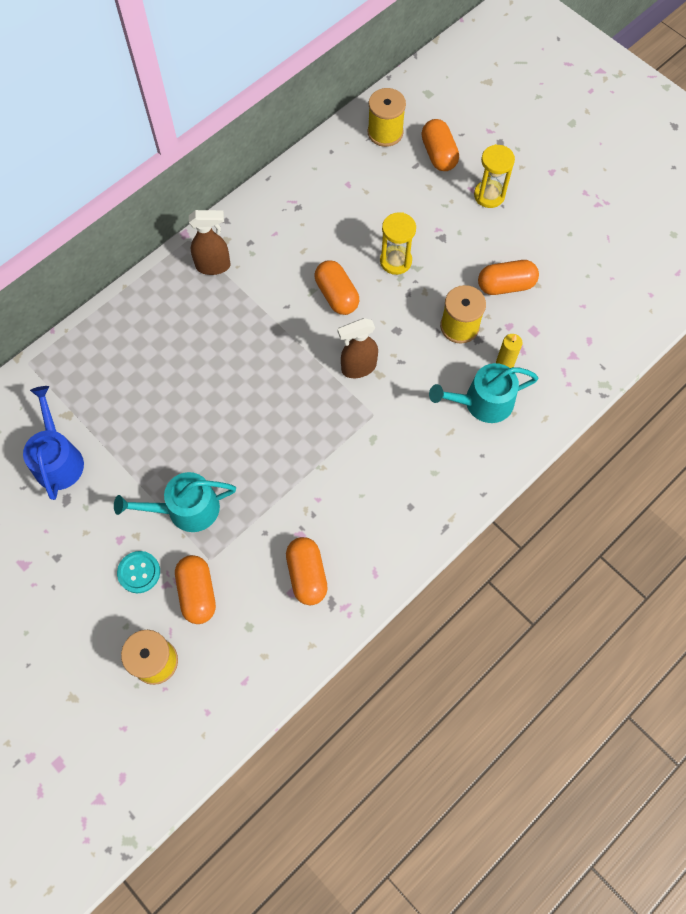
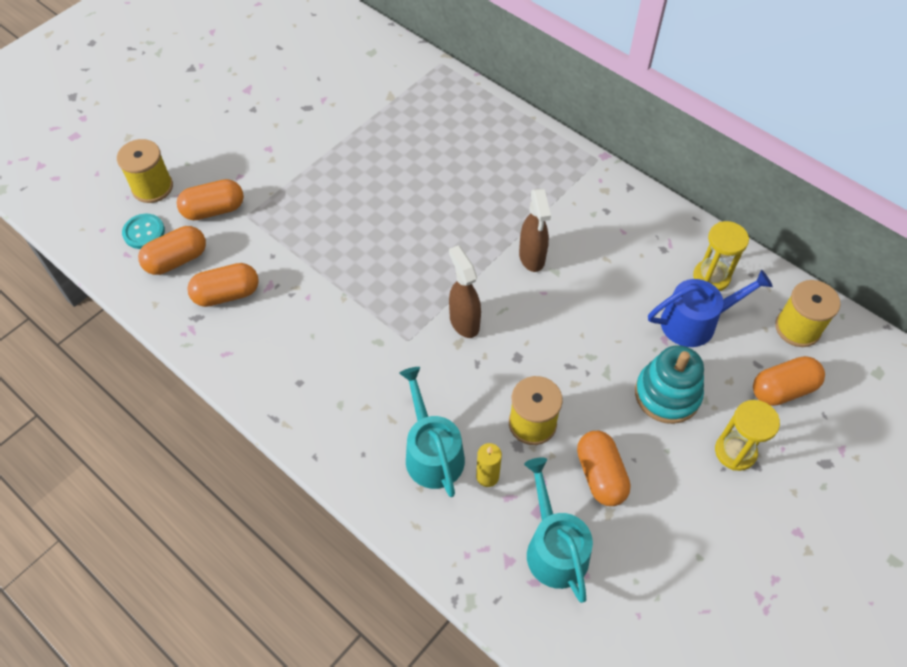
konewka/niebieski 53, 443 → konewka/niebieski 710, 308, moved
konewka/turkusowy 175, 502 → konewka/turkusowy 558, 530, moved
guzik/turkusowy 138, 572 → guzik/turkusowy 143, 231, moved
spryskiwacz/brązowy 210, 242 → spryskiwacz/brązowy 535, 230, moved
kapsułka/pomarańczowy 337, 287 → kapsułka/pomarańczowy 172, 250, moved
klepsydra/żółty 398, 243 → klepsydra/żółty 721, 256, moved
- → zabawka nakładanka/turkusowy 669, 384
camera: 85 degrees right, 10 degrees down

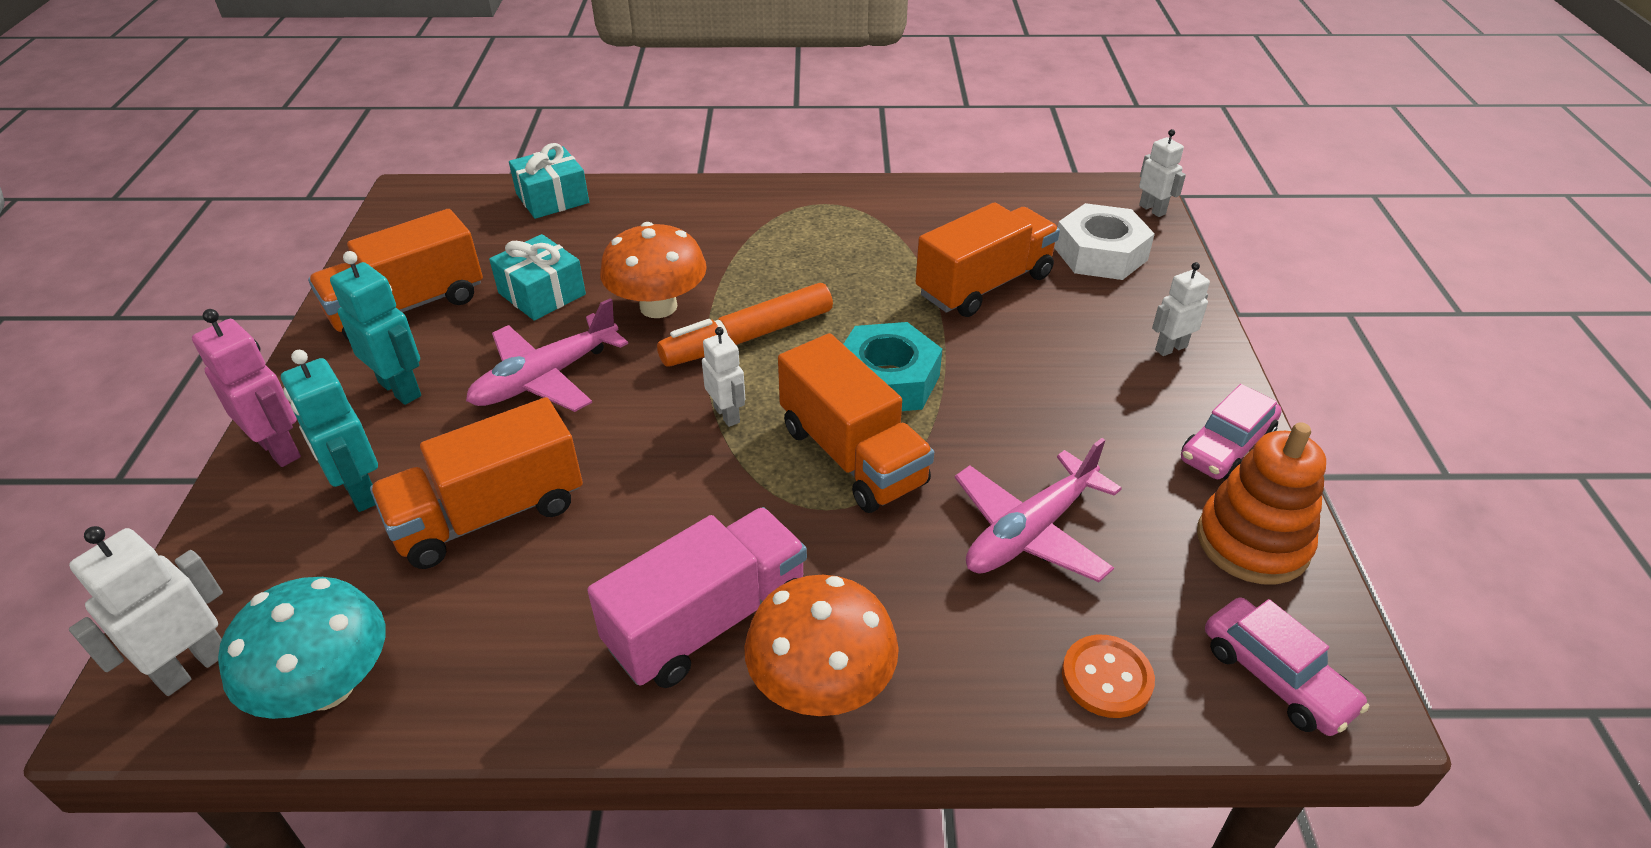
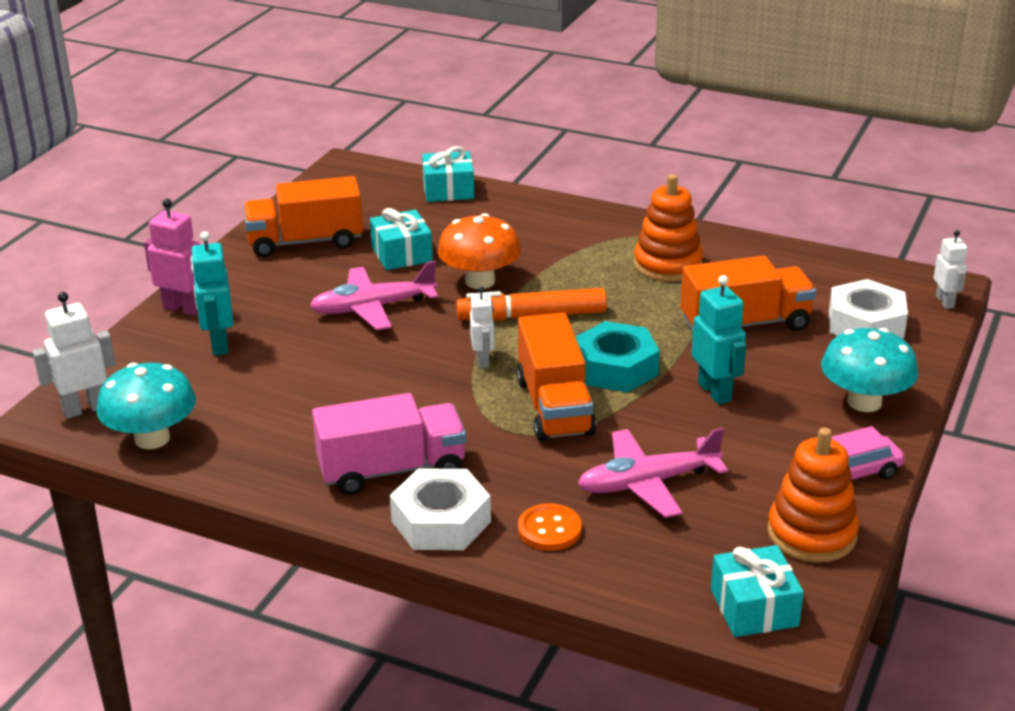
robot/różowy 246, 388 → robot/różowy 172, 257, 45 degrees counterclockwise
robot/turkusowy 375, 328 → robot/turkusowy 718, 340, moved
ciężarówka/pomarańczowy 476, 483 → -
grzyb/pomarańczowy 821, 645 → nakrętka/biały 440, 509
guzik/pomarańczowy 1108, 676 → guzik/pomarańczowy 550, 527, moved
robot/biały 1181, 309 → grzyb/turkusowy 869, 370
samochód/różowy 1287, 667 → prezent/turkusowy 757, 591
- → zabawka nakładanka/pomarańczowy 668, 228
camera: 25 degrees right, 10 degrees down

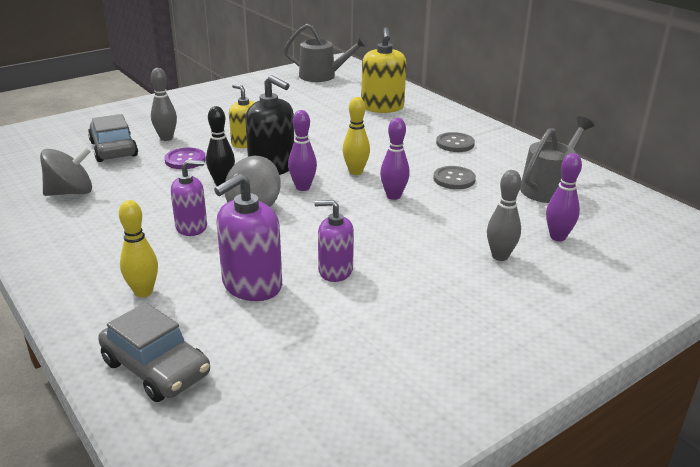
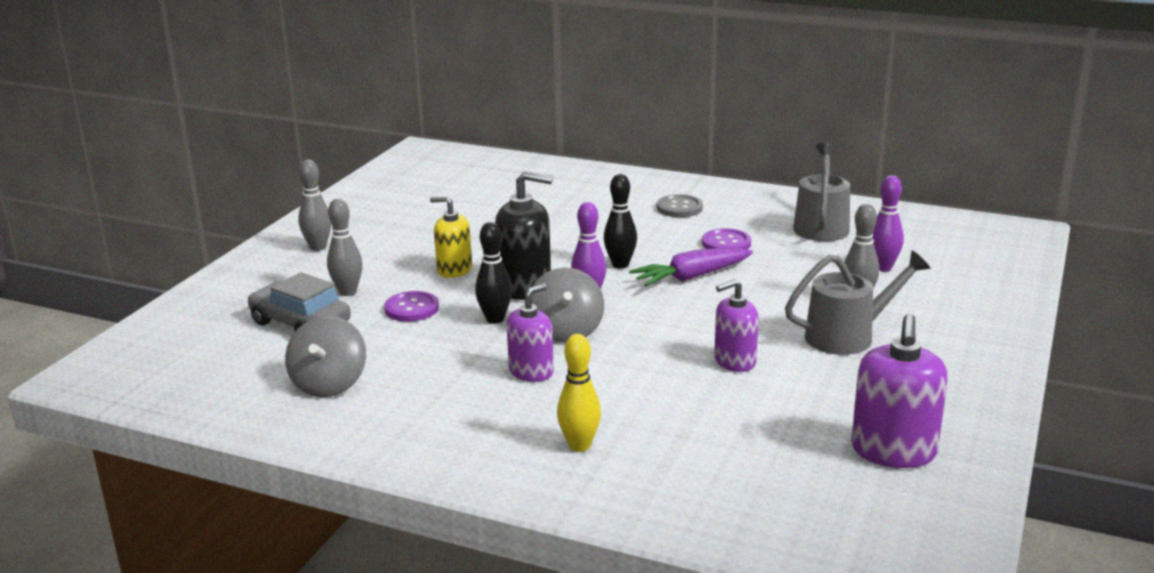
bączek/szary 66, 171 → bączek/szary 325, 356, 150 degrees clockwise
samochód/szary 154, 352 → -
dozownik mydła/fioletowy 248, 237 → dozownik mydła/fioletowy 899, 391, moved
konewka/szary 326, 53 → konewka/szary 858, 302, moved
kręgiel/żółty 356, 136 → kręgiel/czarny 620, 221
dozownik mydła/żółty 384, 70 → -
kręgiel/fioletowy 395, 159 → marchewka/fioletowy 691, 267
guzik/szary 454, 177 → guzik/fioletowy 726, 239
- → kręgiel/szary 314, 205
camera: 30 degrees left, 5 degrees down

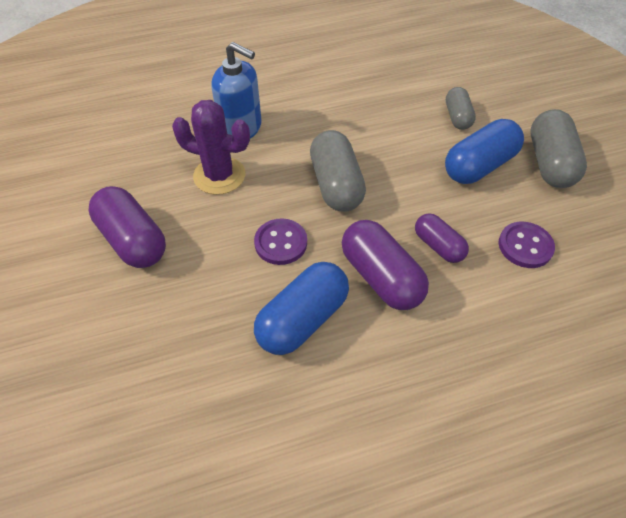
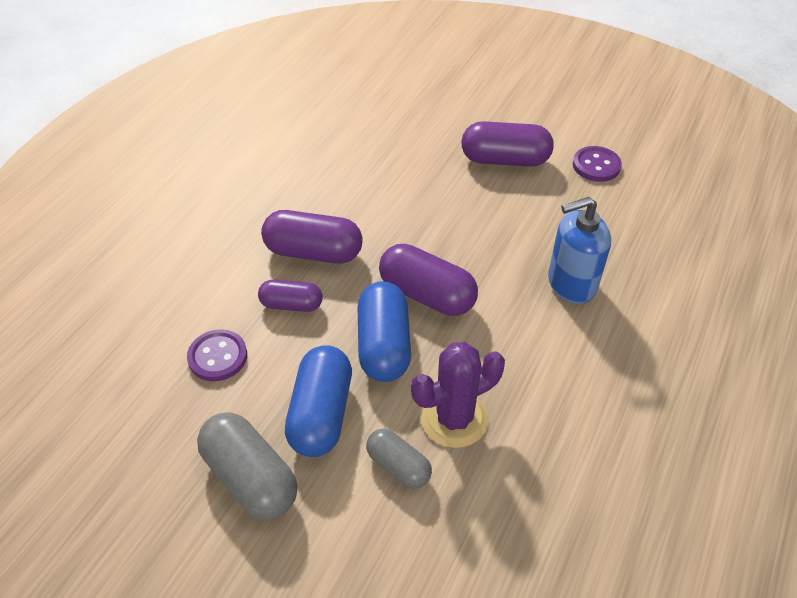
kaktus/fioletowy 211, 147 → kaktus/fioletowy 458, 395, moved
guzik/fioletowy 280, 241 → guzik/fioletowy 597, 164, moved
kapsułka/niebieski 301, 308 → kapsułka/niebieski 384, 331, moved
kapsułka/szary 338, 171 → kapsułka/fioletowy 428, 280
camera: 135 degrees right, 5 degrees down

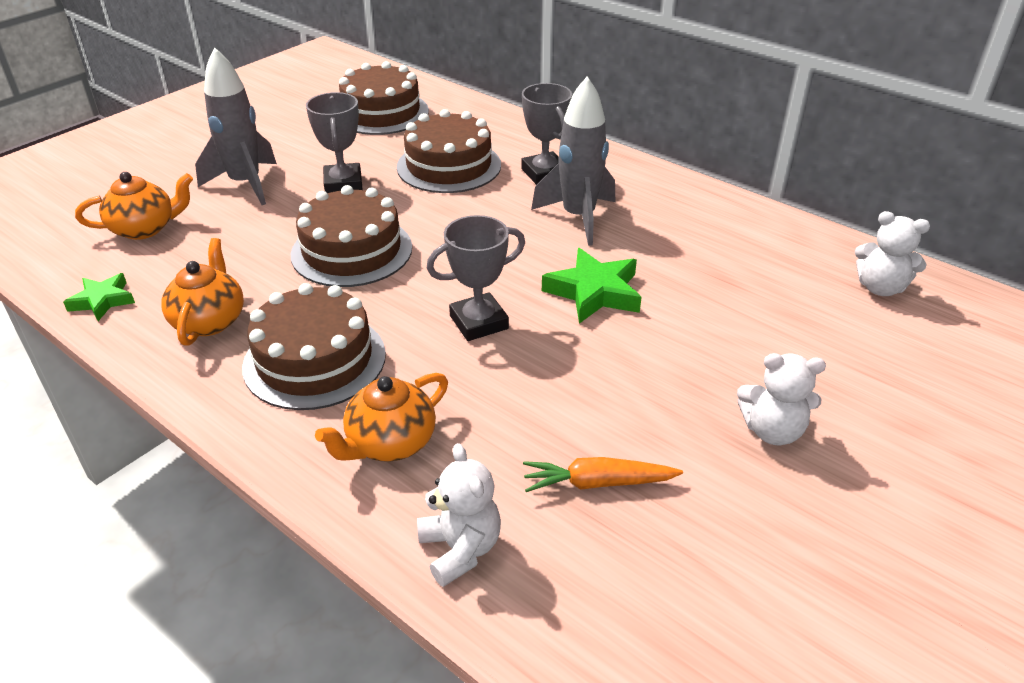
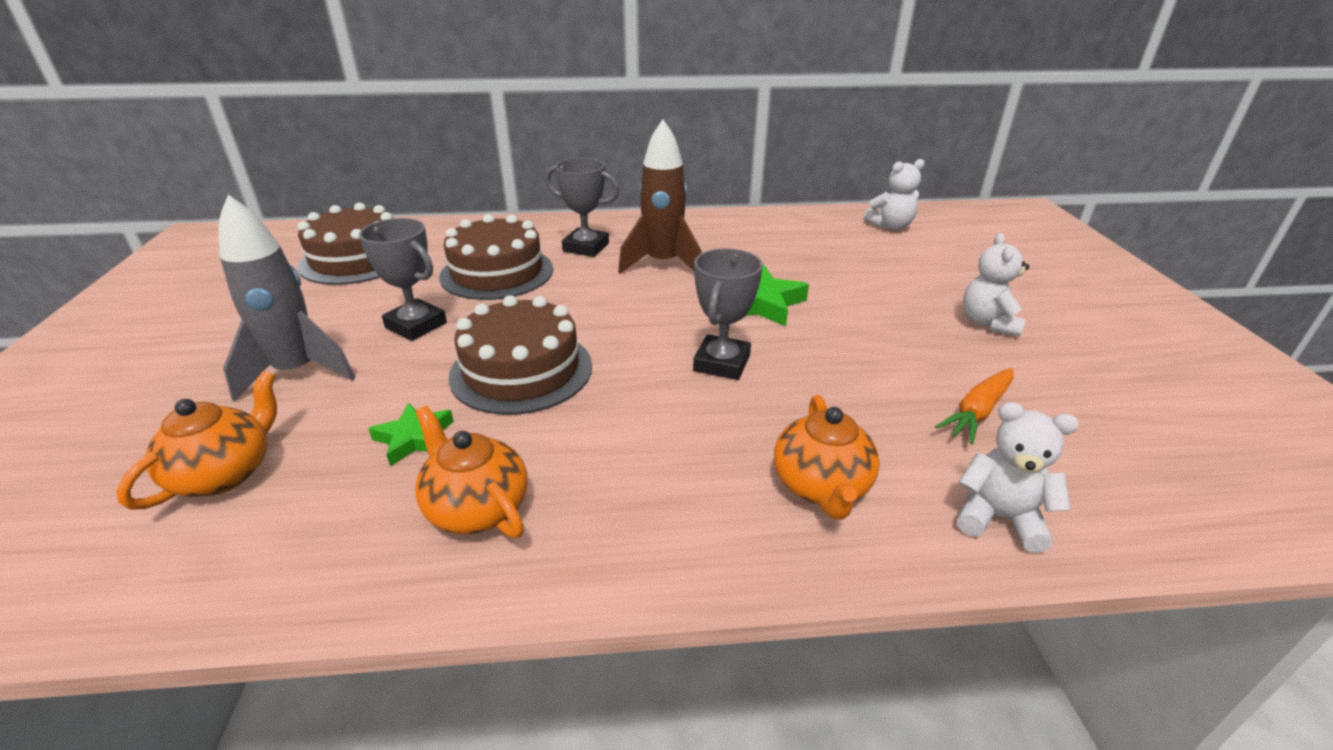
gwiazda/zielony 99, 297 → gwiazda/zielony 411, 434, moved
tort/brązowy 314, 346 → -
rakieta/szary 573, 161 → rakieta/brązowy 660, 196
miś/biały 781, 399 → miś/biały 996, 285, 135 degrees clockwise
camera: 45 degrees left, 5 degrees down

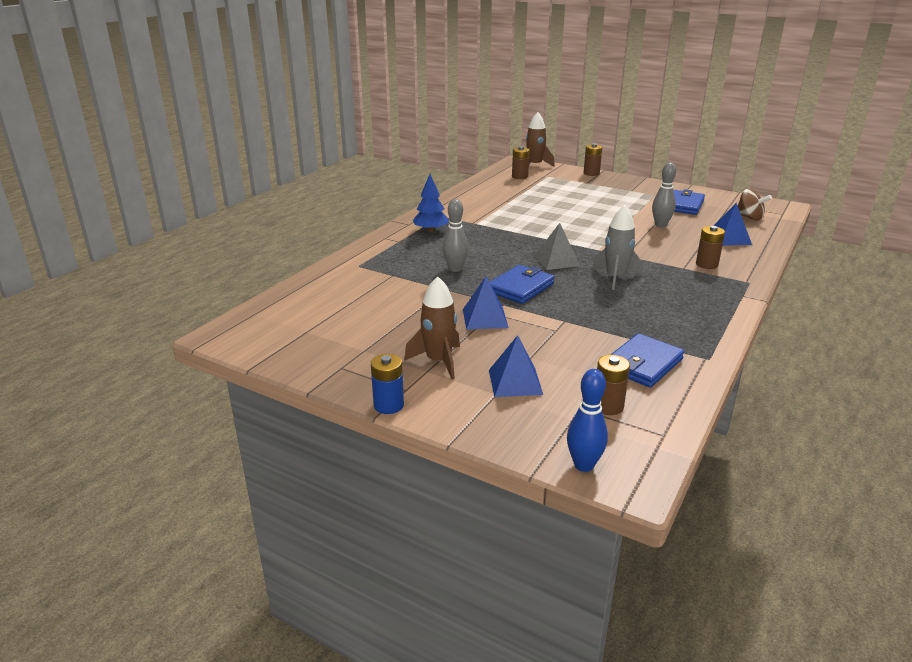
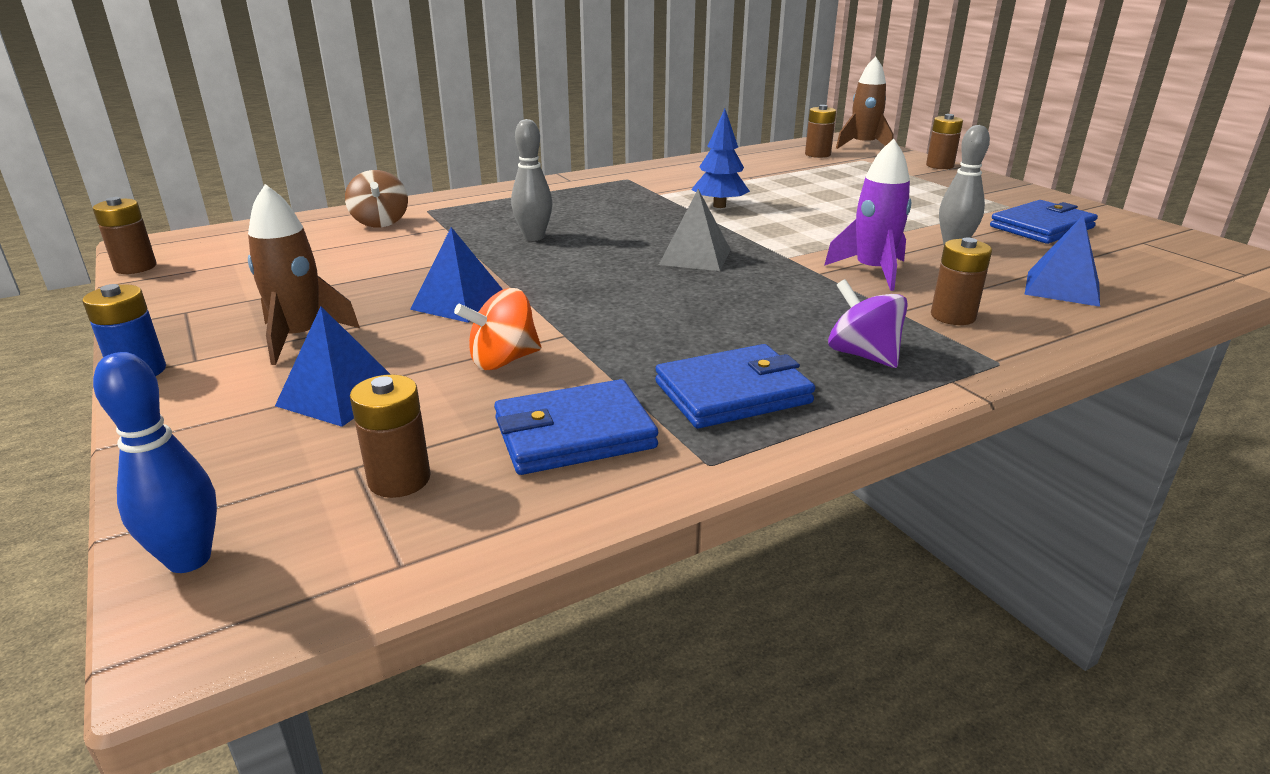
drzewko/niebieski 431, 203 → drzewko/niebieski 720, 158, moved
portfel/niebieski 522, 284 → portfel/niebieski 735, 386, moved
rakieta/szary 617, 247 → -
bączek/brązowy 754, 205 → bączek/brązowy 376, 199, moved
- → bateria/brązowy 124, 235
- → bączek/pomarańczowy 497, 329
- → rakieta/fioletowy 867, 215
- → bączek/fioletowy 868, 323
camera: 30 degrees right, 0 degrees up

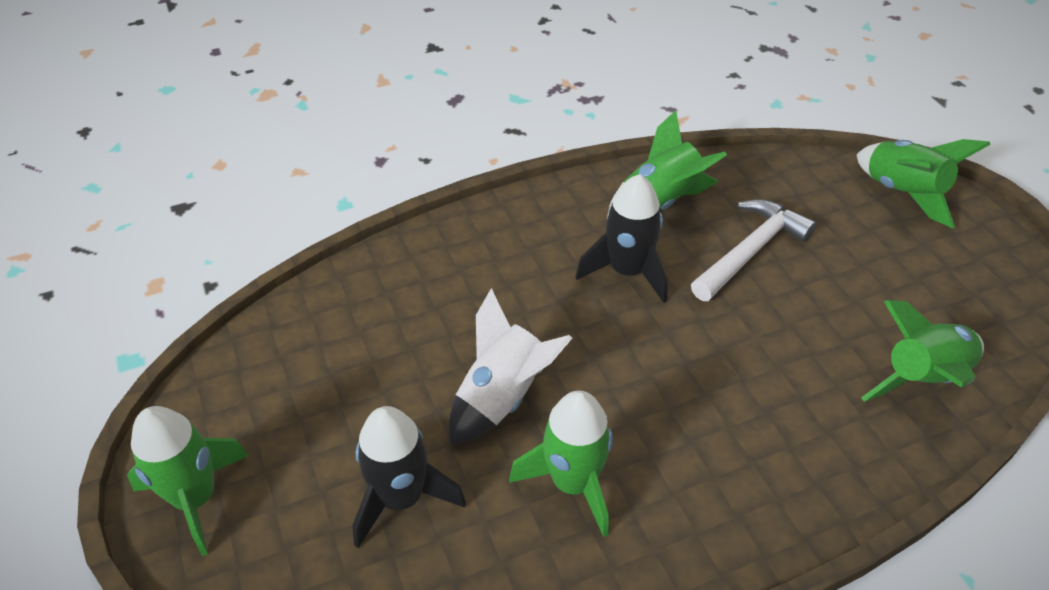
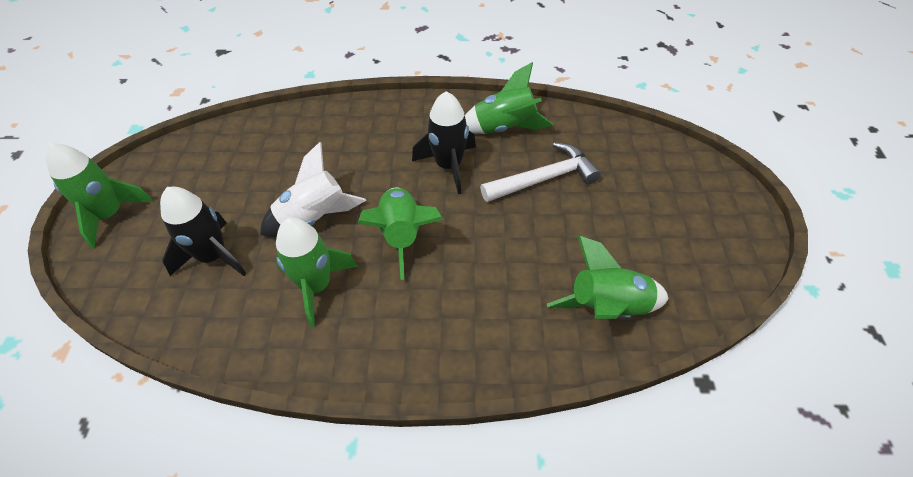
rakieta/zielony 923, 183 → rakieta/zielony 400, 233, moved
camera: 25 degrees right, 5 degrees up

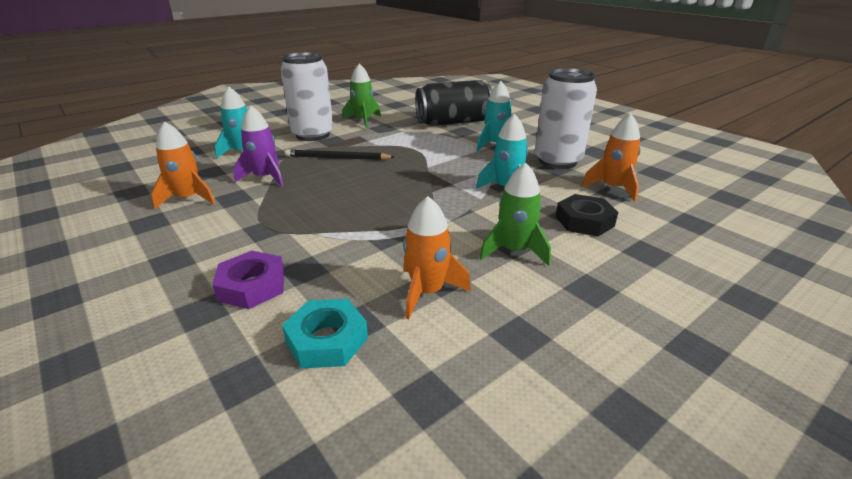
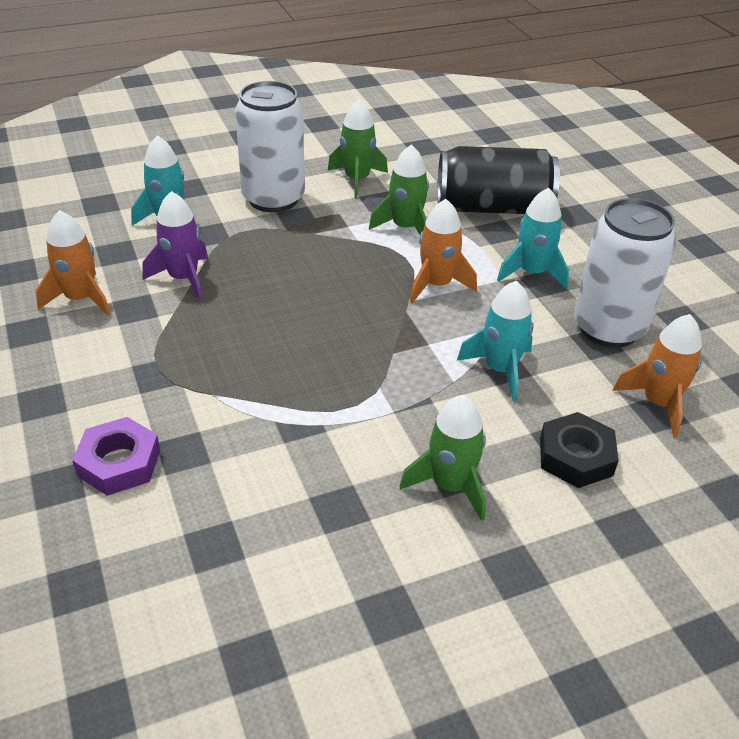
nakrętka/turkusowy 325, 334 → -
ołówek/czarny 339, 154 → -
rakieta/pomarańczowy 437, 257 → rakieta/pomarańczowy 443, 251, moved
- → rakieta/zielony 399, 189
camera: 15 degrees right, 10 degrees up

